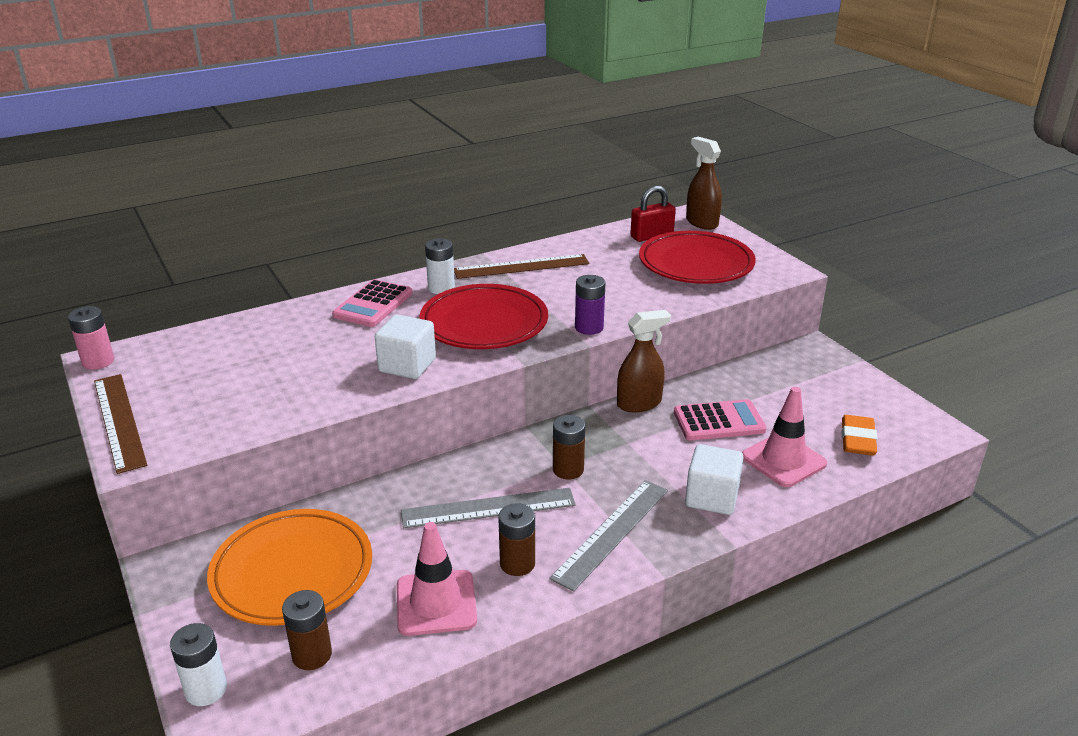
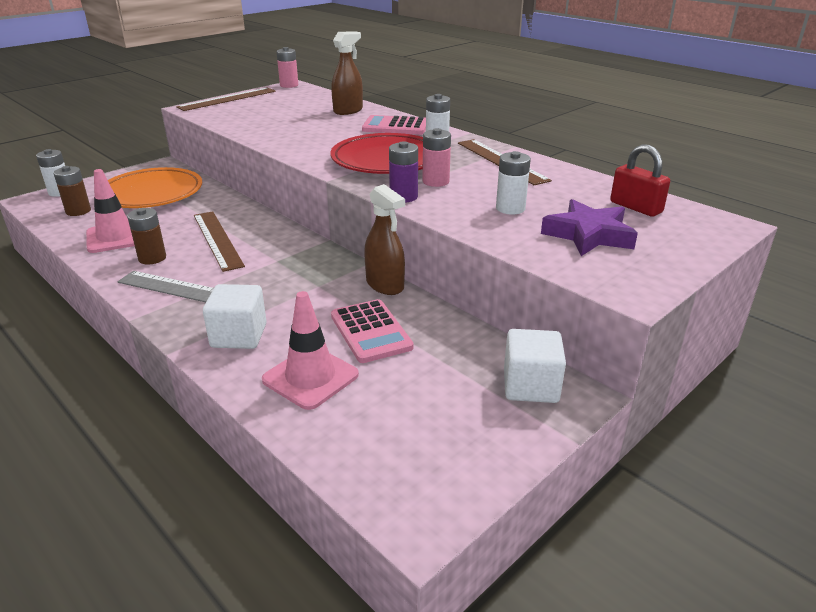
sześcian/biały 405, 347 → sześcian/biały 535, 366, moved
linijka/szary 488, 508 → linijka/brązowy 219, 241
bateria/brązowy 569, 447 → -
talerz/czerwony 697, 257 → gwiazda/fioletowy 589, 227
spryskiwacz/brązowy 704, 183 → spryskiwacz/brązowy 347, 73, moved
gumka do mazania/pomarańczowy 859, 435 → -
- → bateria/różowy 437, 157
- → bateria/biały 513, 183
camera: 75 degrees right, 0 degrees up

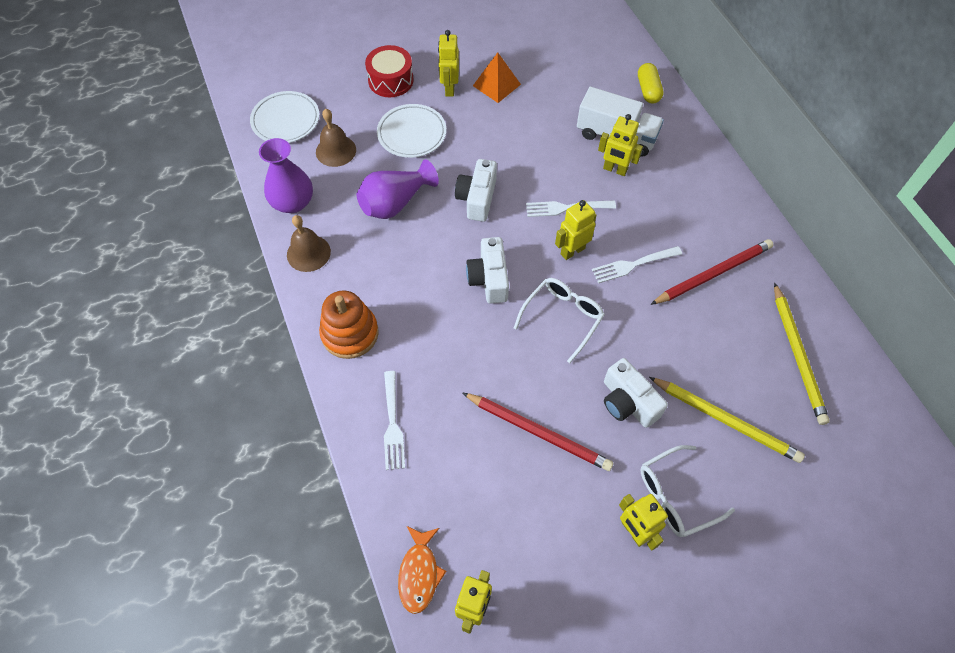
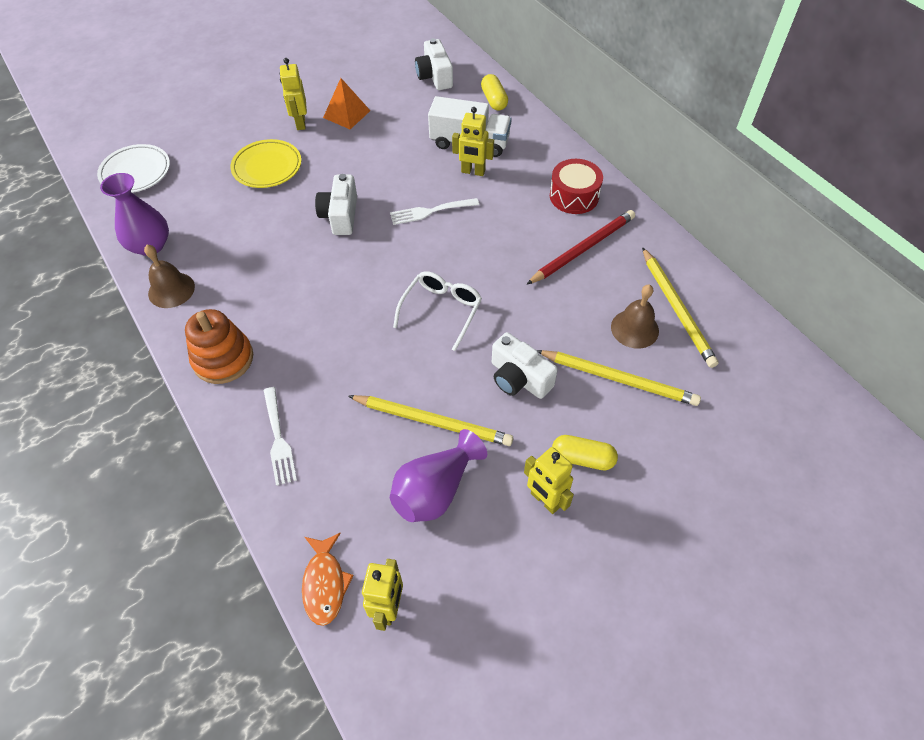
dzwonek/brązowy 336, 138 → dzwonek/brązowy 635, 317, moved
wazon/fioletowy 398, 189 → wazon/fioletowy 438, 475, moved
bęben/czerwony 389, 71 → bęben/czerwony 576, 186, moved
talerz/biały 411, 131 → talerz/żółty 265, 163
ołówek/czerwony 538, 432 → ołówek/żółty 430, 420
aparat fotograficzny/biały 487, 270 → aparat fotograficzny/biały 434, 64, moved
robot/żółty 576, 230 → -
widelec/biały 637, 264 → -
okulary/biały 687, 491 → kapsułka/żółty 585, 452
camera: 10 degrees left, 5 degrees down

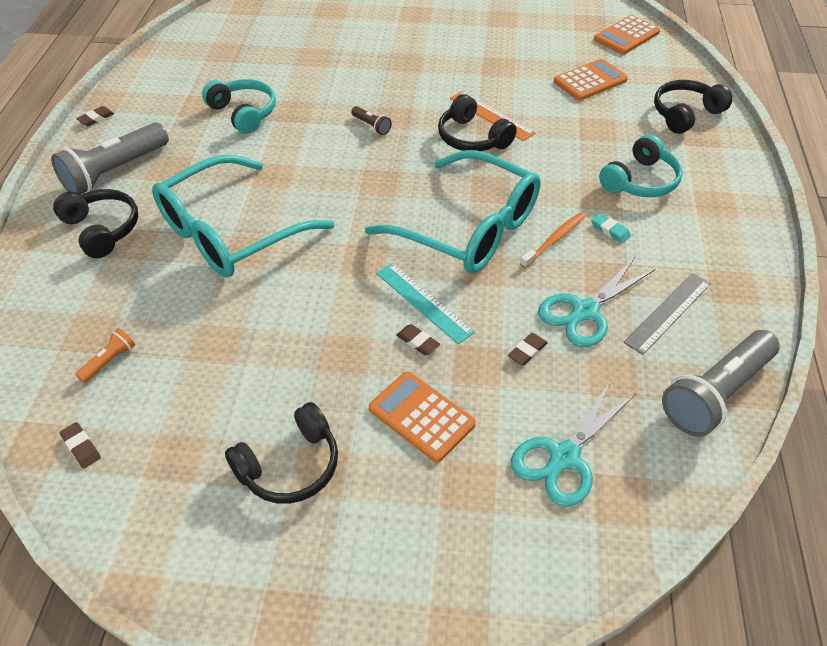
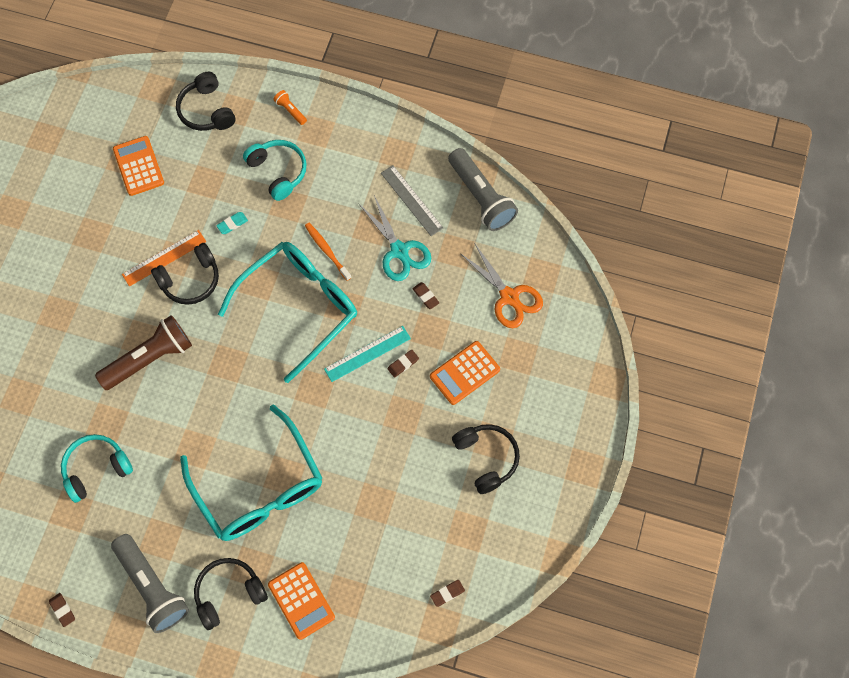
latarka/pomarańczowy 105, 355 → latarka/pomarańczowy 290, 107, moved
latarka/brązowy 371, 120 → latarka/brązowy 143, 352, x2.27
nożyczki/turkusowy 573, 443 → nożyczki/pomarańczowy 501, 286
gumka do mazania/turkusowy 611, 228 → gumka do mazania/turkusowy 232, 223, moved
kalkulator/pomarańczowy 627, 34 → kalkulator/pomarańczowy 301, 601, moved
camera: 80 degrees left, 20 degrees up

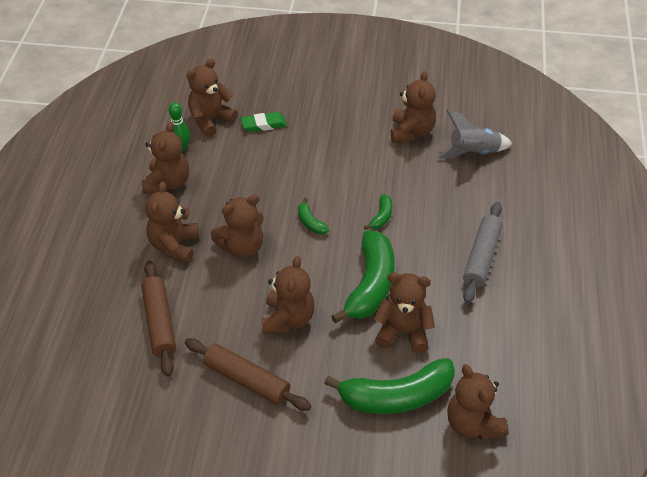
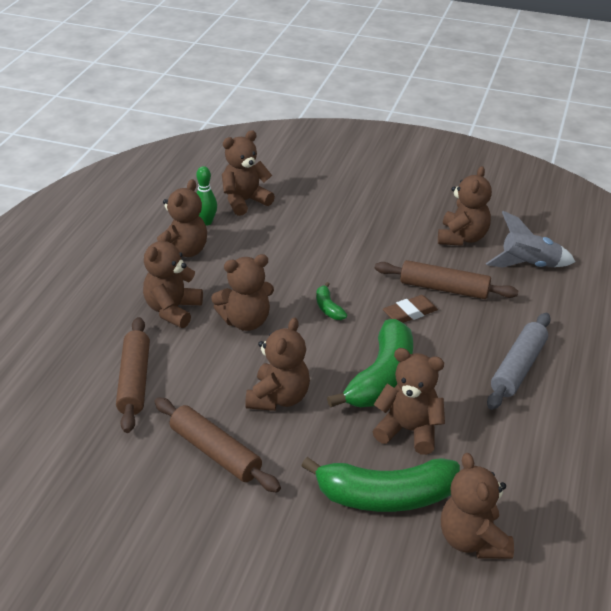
gumka do mazania/zielony 264, 122 → -
banan/zielony 378, 212 → gumka do mazania/brązowy 410, 309
- → wałek do ciasta/brązowy 446, 279
camera: 10 degrees right, 10 degrees down

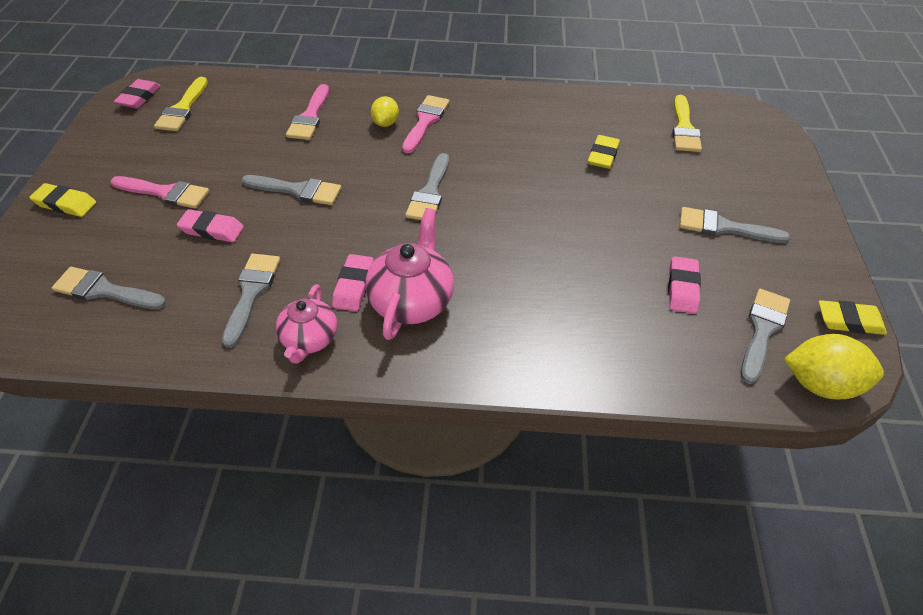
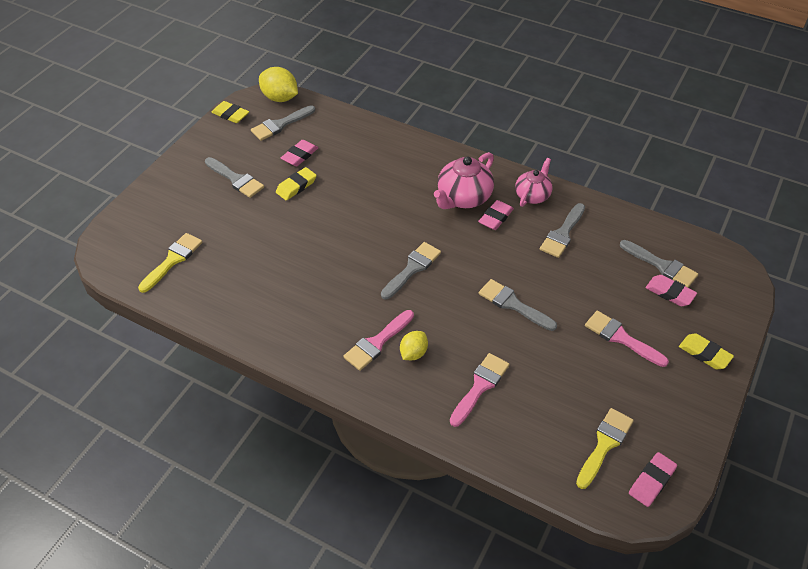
gumka do mazania/różowy 210, 225 → gumka do mazania/różowy 671, 290, moved
gumka do mazania/żółty 604, 152 → gumka do mazania/żółty 296, 183, moved
camera: 155 degrees left, 0 degrees up

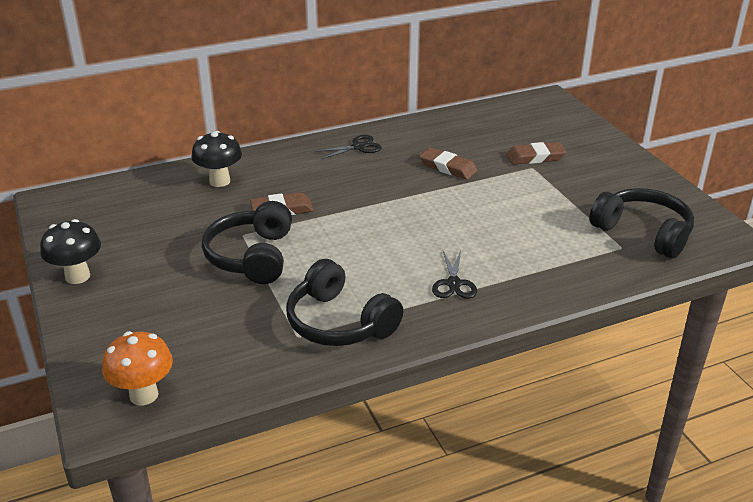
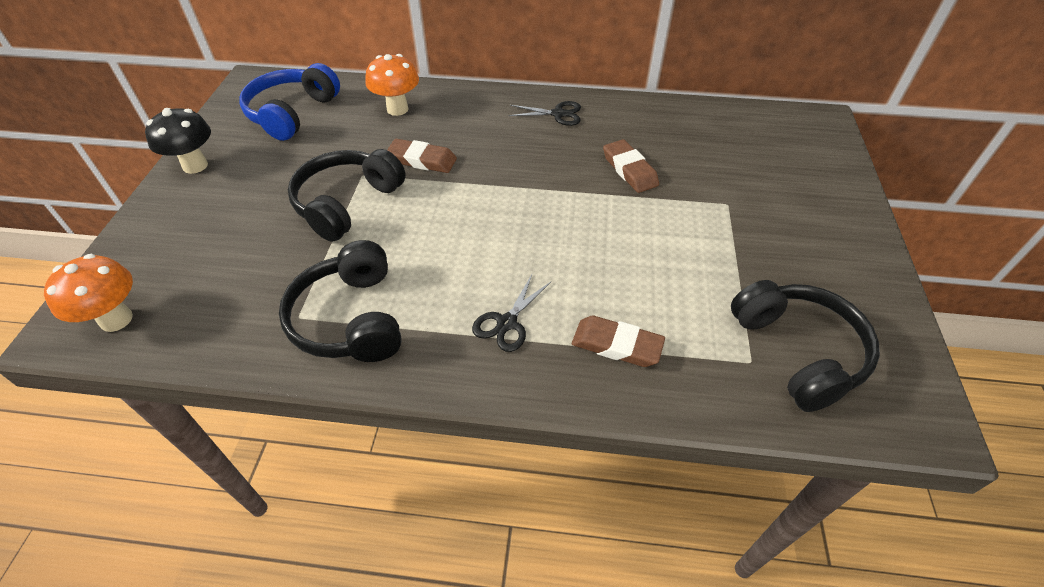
grzyb/czarny 217, 159 → grzyb/pomarańczowy 392, 85
gumka do mazania/brązowy 536, 153 → gumka do mazania/brązowy 618, 341, moved
- → słuchawki/niebieski 289, 102
camera: 30 degrees right, 15 degrees up

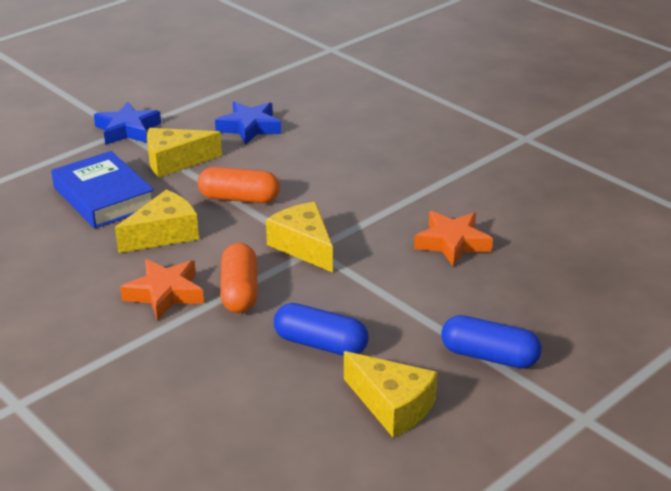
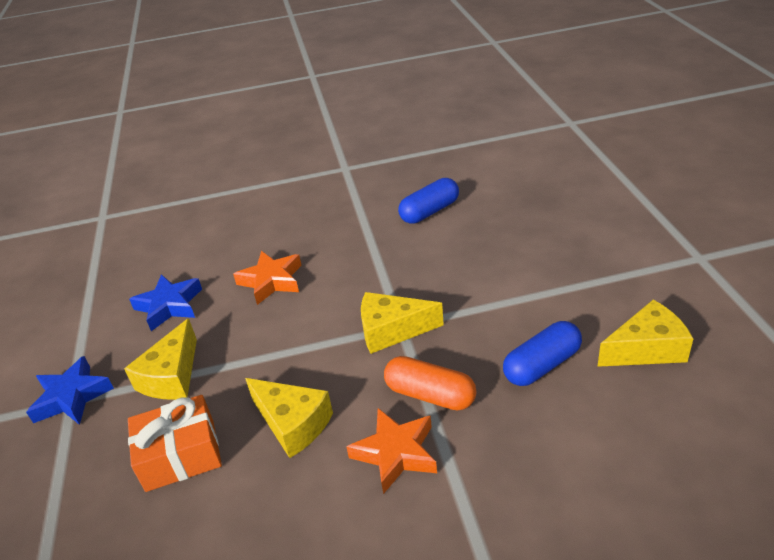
książka/niebieski 102, 190 → prezent/pomarańczowy 175, 443
ser/żółty 157, 221 → ser/żółty 289, 418, 135 degrees clockwise
kapsułka/pomarańczowy 239, 185 → -
gwiazda/pomarańczowy 453, 239 → gwiazda/pomarańczowy 267, 278, moved
kapsułka/niebieski 491, 341 → kapsułka/niebieski 428, 201, moved
camera: 55 degrees left, 5 degrees up

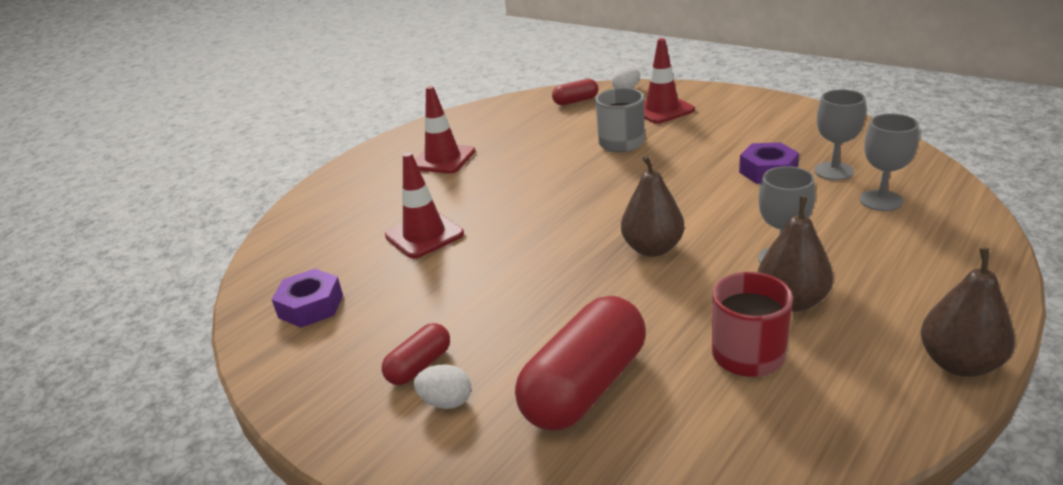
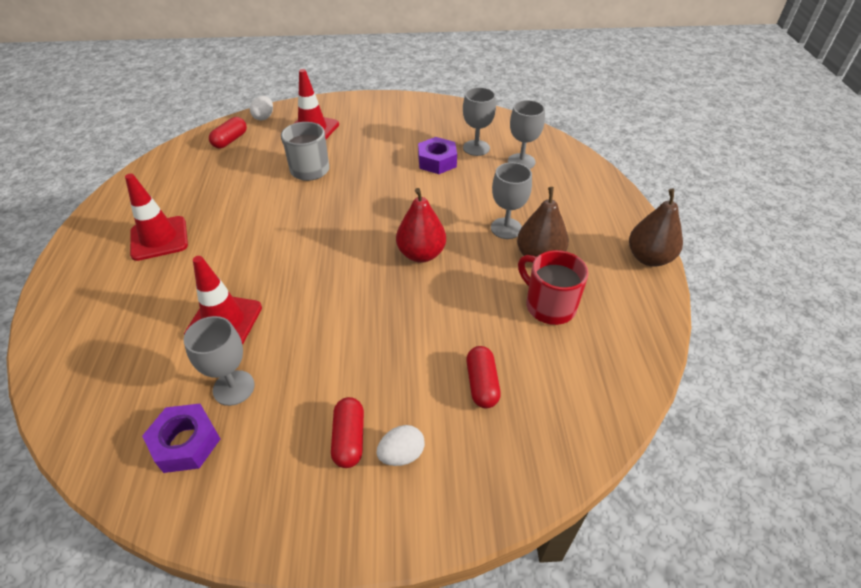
kapsułka/czerwony 580, 363 → kapsułka/czerwony 483, 377, x0.51
gruszka/brązowy 652, 206 → gruszka/czerwony 421, 225
- → kielich/szary 219, 361
camera: 45 degrees left, 15 degrees up

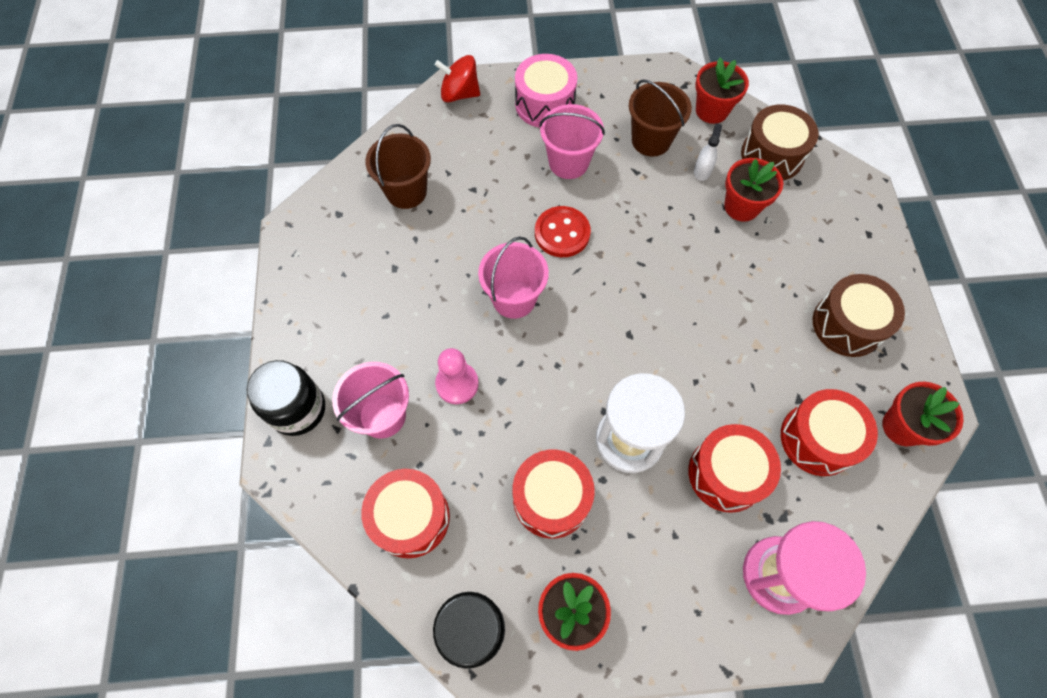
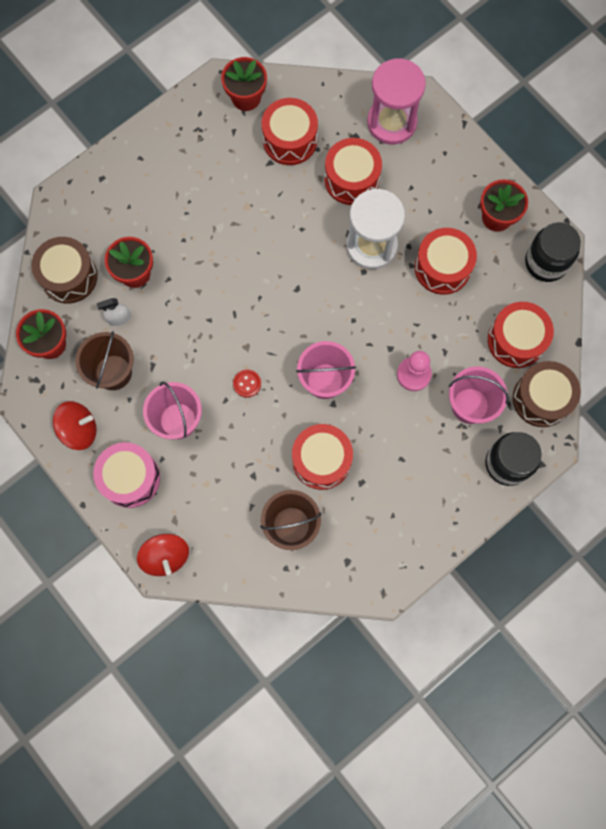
guzik/czerwony 563, 231 → guzik/czerwony 247, 384, x0.57
bęben/brązowy 859, 315 → bęben/brązowy 547, 394, moved
- → bączek/czerwony 75, 425
- → bęben/czerwony 322, 457
camera: 125 degrees left, 10 degrees up

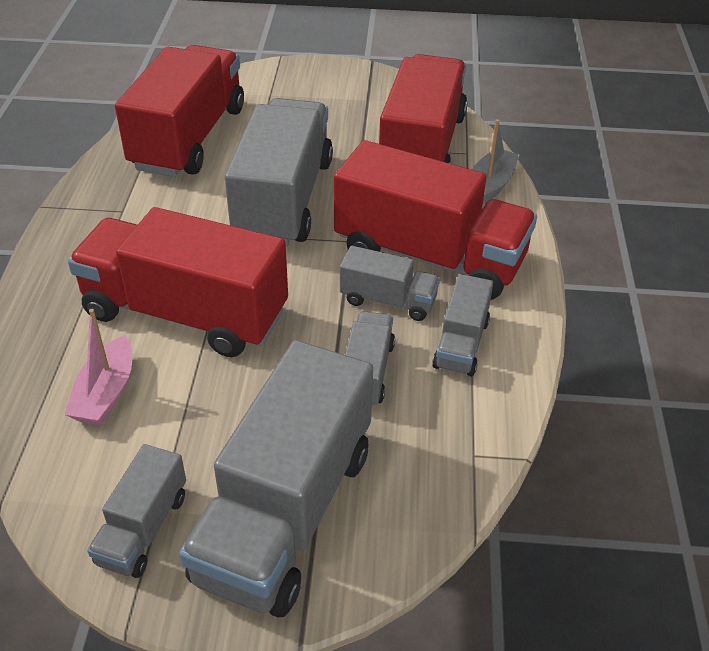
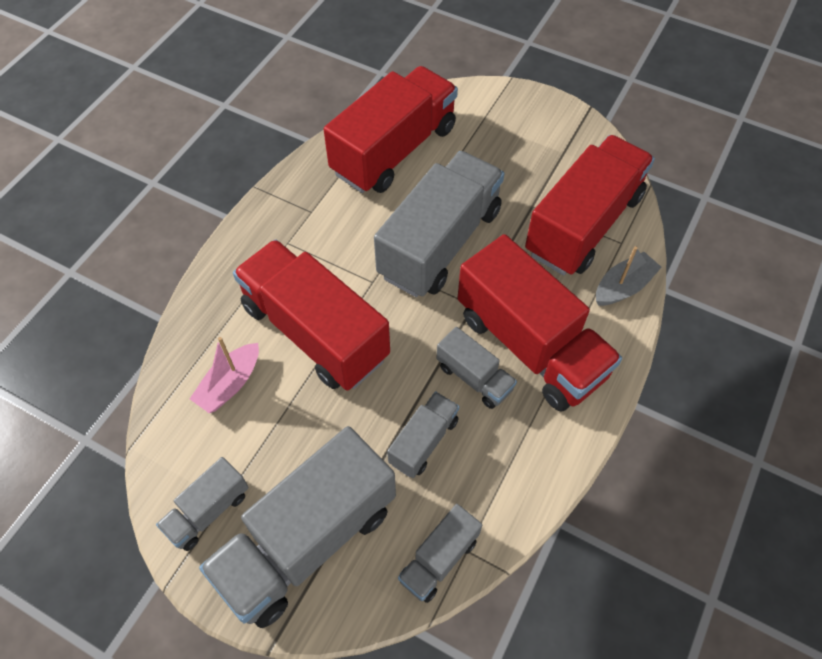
ciężarówka/szary 462, 325 → ciężarówka/szary 440, 553, moved
camera: 25 degrees right, 15 degrees up

